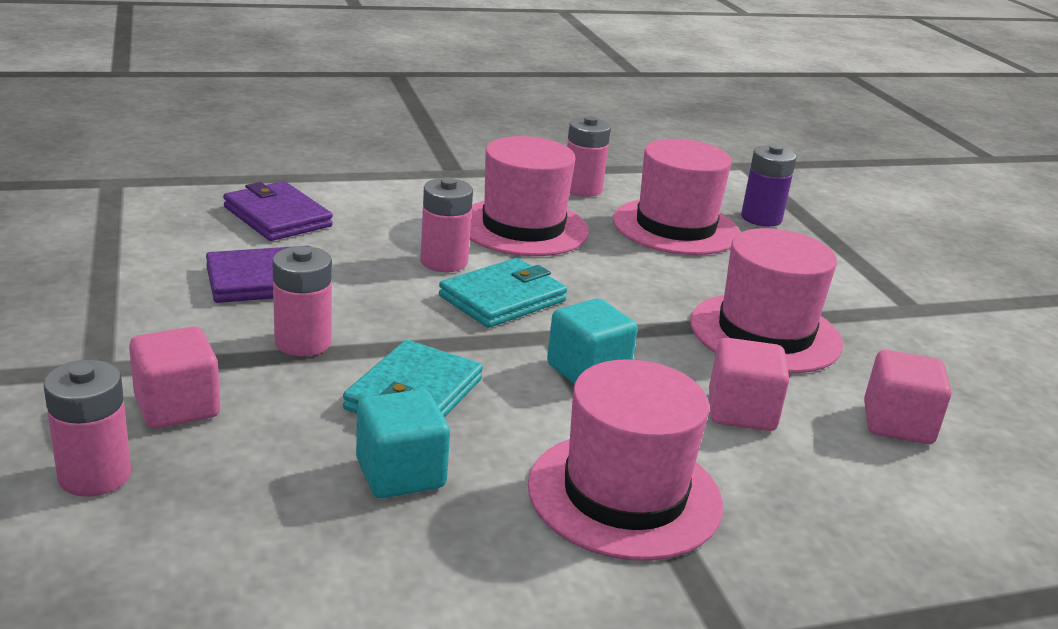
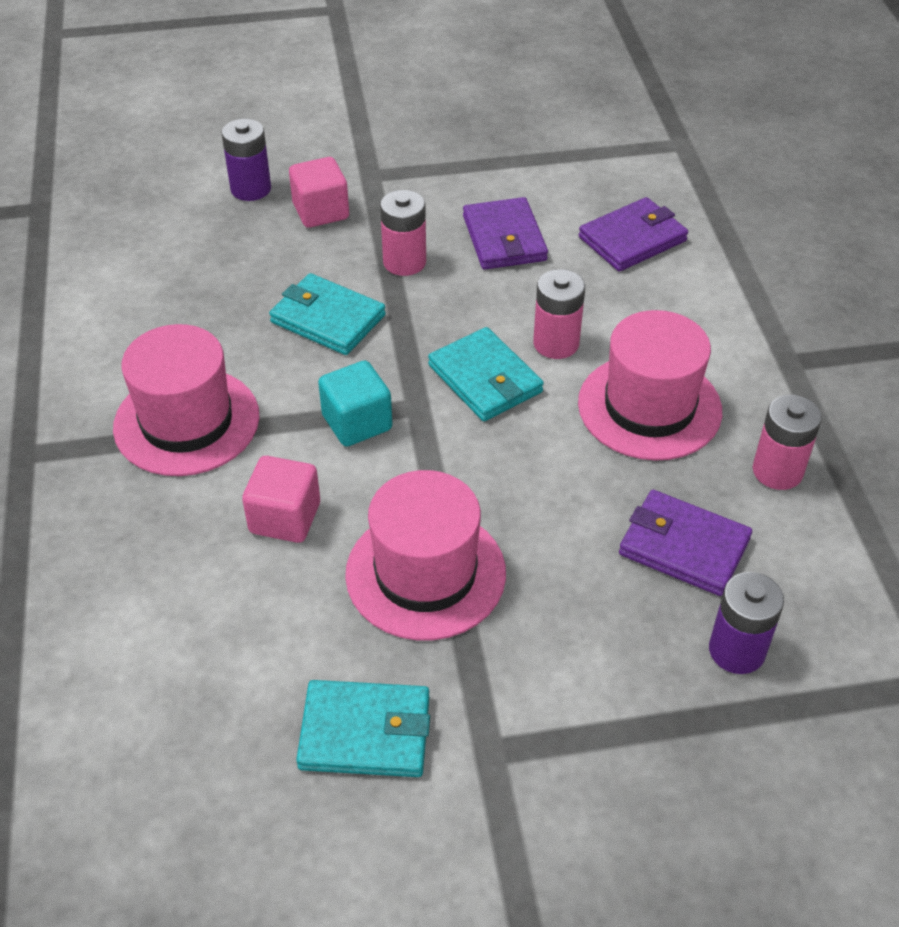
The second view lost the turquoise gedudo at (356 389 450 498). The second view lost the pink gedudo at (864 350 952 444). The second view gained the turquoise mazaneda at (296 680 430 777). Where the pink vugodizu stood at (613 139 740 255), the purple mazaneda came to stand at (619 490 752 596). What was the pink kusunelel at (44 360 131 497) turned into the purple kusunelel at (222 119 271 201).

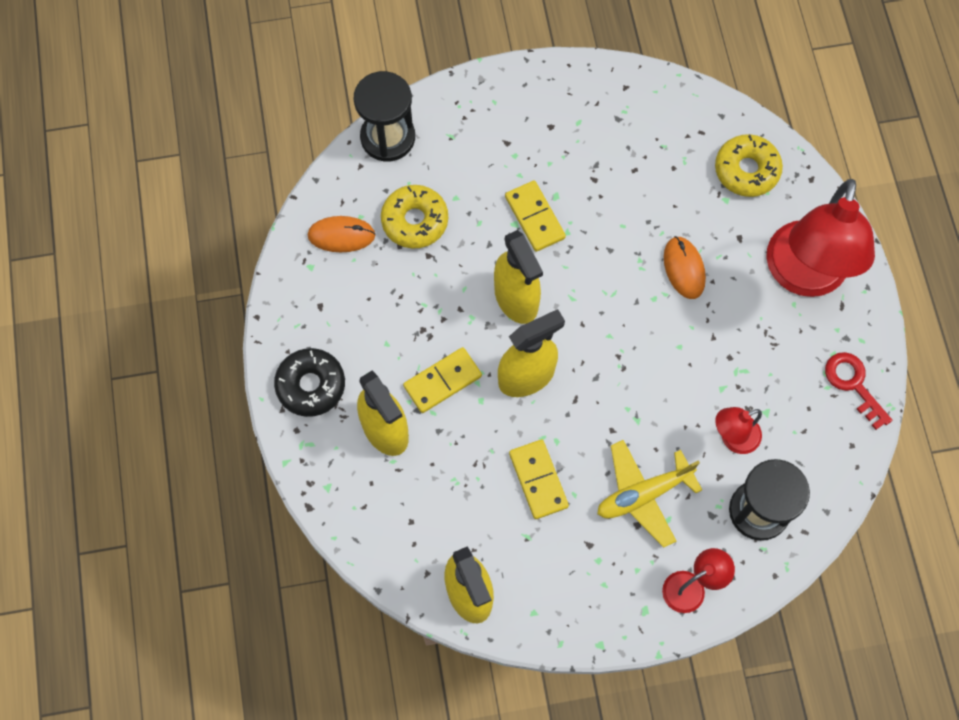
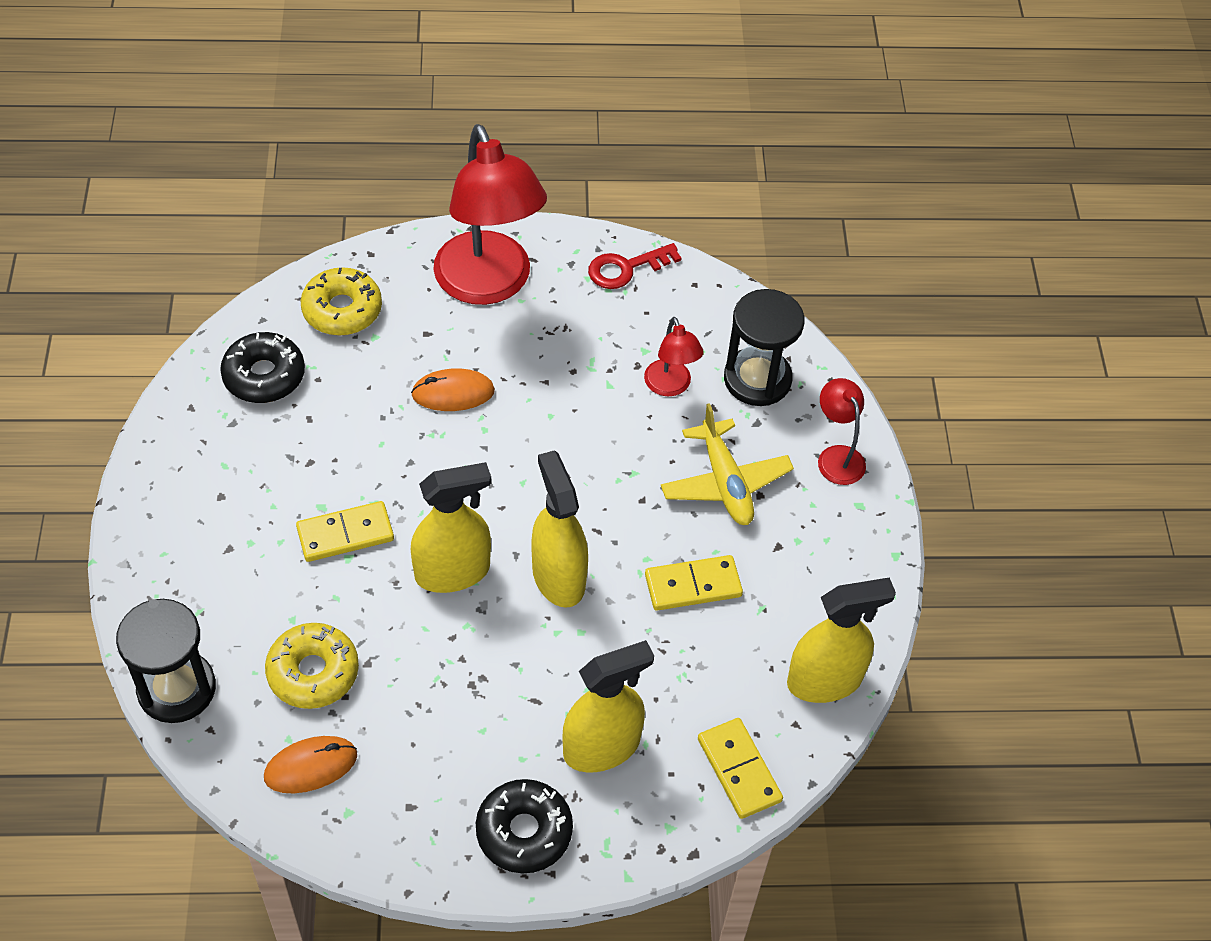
The second view gained the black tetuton at (220 332 305 403). The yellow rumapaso ended up elsewhere, having gone from (403 347 482 413) to (698 718 783 819). The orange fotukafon at (308 216 375 252) ended up facing another way, 60 degrees clockwise from before. The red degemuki at (766 179 875 297) ended up facing another way, 45 degrees clockwise from before.

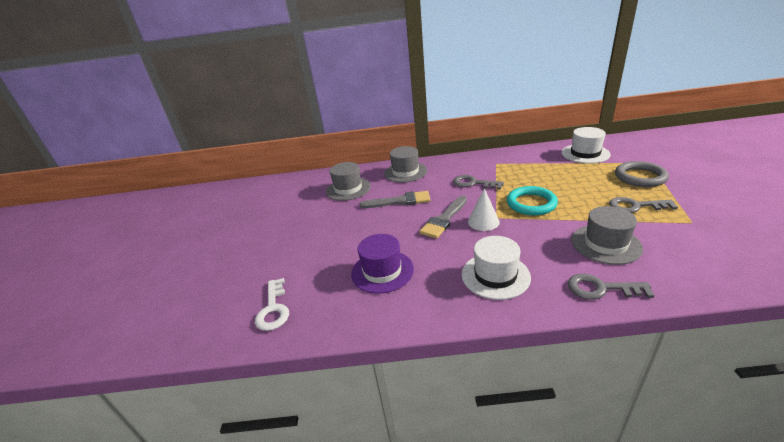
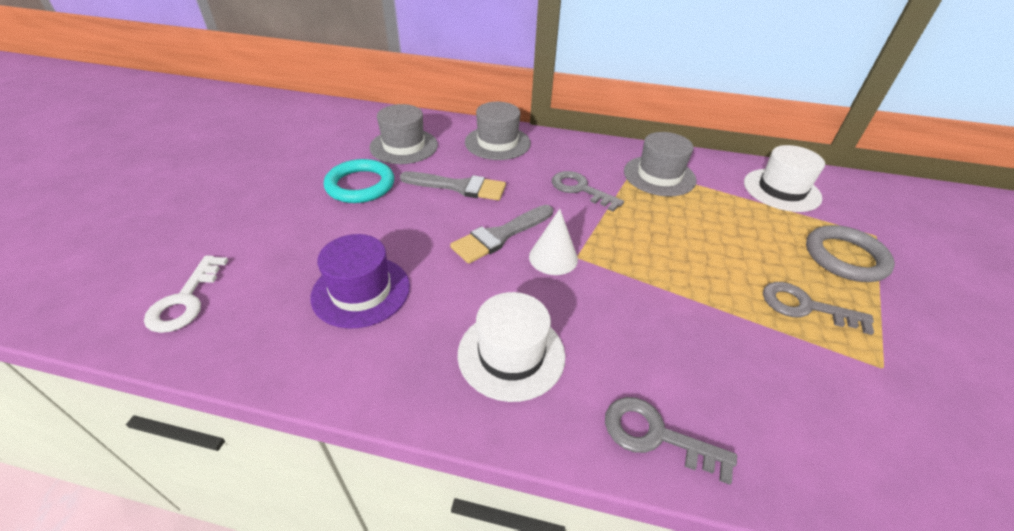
The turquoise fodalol ended up elsewhere, having gone from (507 186 558 215) to (324 159 394 203). The grey vugodizu ended up elsewhere, having gone from (571 206 643 265) to (624 132 696 196).

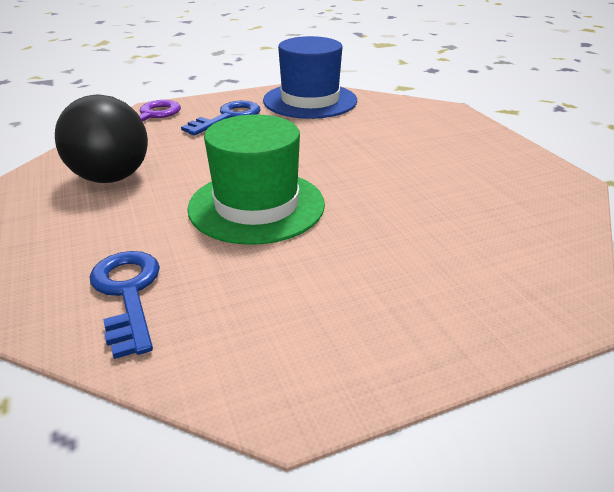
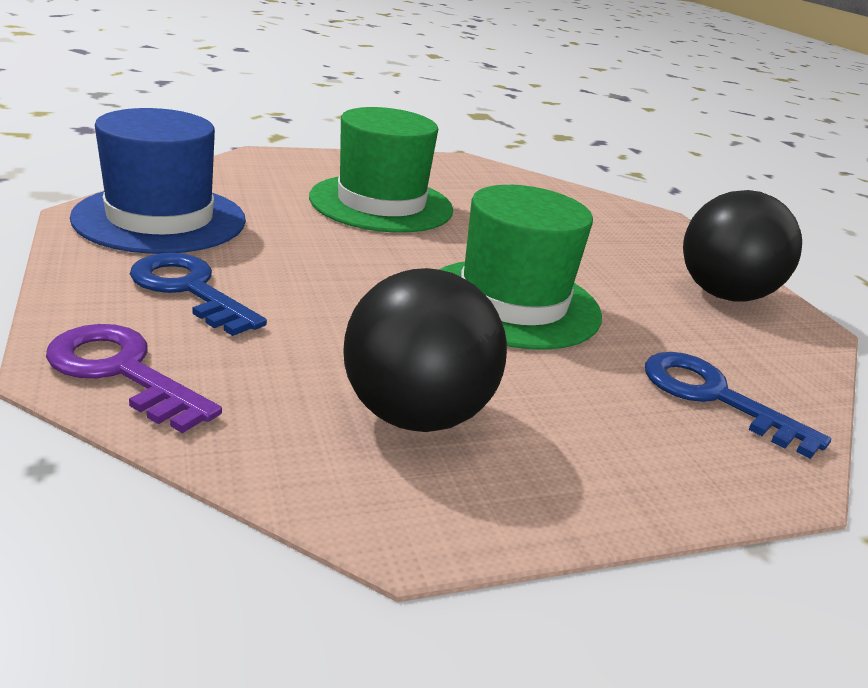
The second view gained the green vugodizu at (309 107 453 233). The second view gained the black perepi at (683 190 802 302). The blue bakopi at (89 251 160 359) ended up facing another way, 60 degrees clockwise from before.

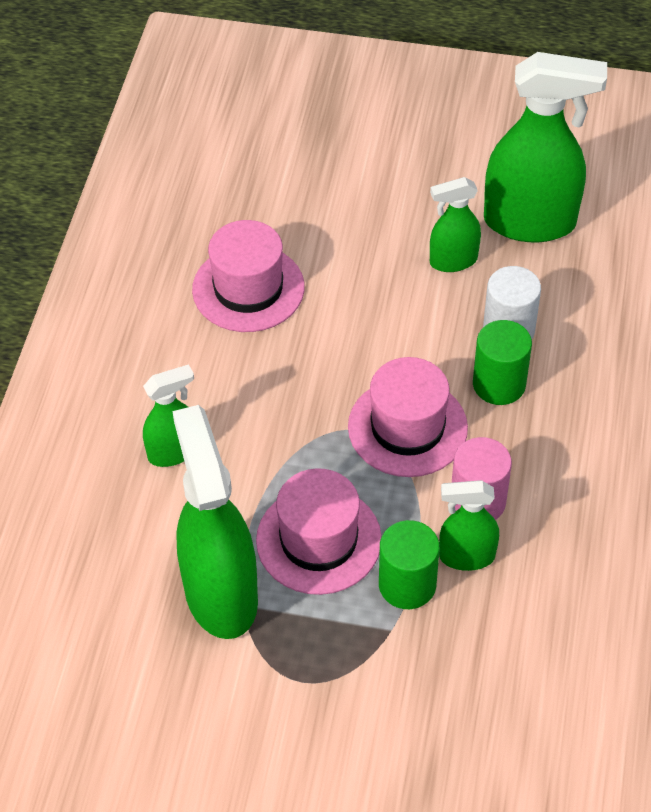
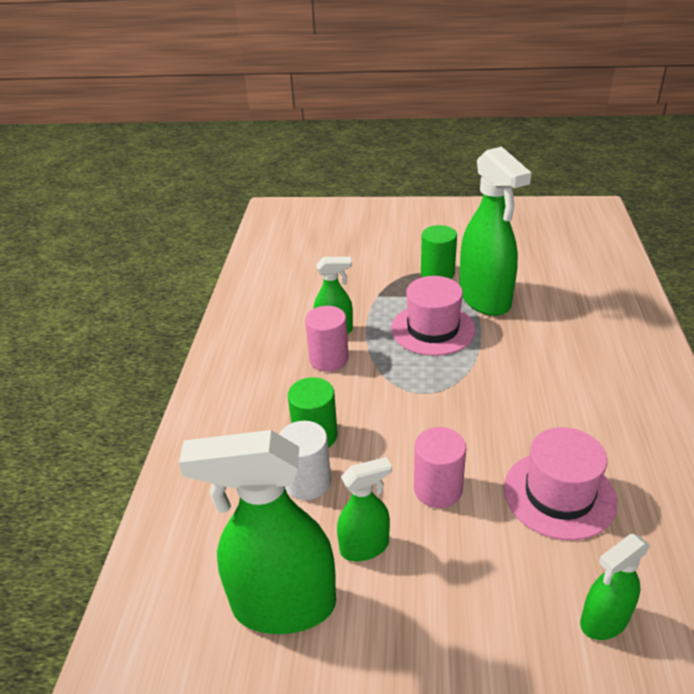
The second view lost the pink vugodizu at (348 357 468 477). The second view gained the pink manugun at (414 427 466 508). The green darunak ended up elsewhere, having gone from (143 364 194 467) to (580 534 651 640). The green manugun ended up elsewhere, having gone from (379 520 440 609) to (421 225 457 279).

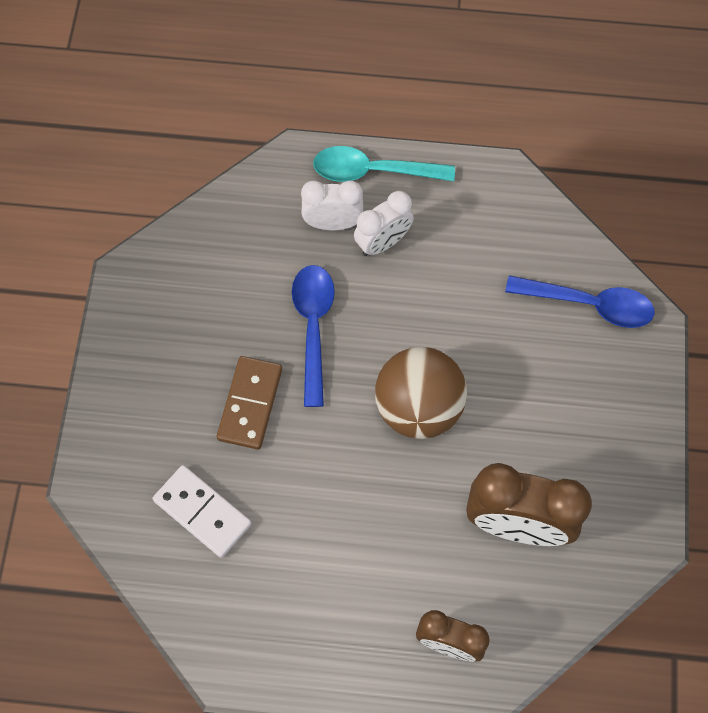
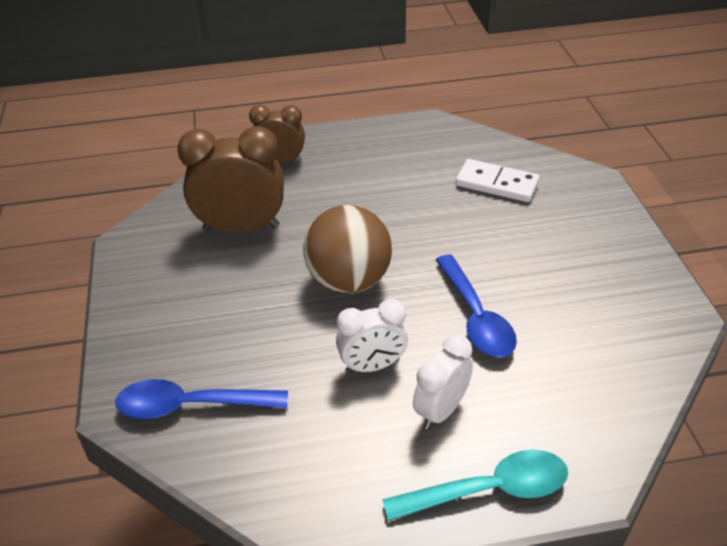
The second view lost the brown rumapaso at (217 356 282 450). The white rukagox ended up elsewhere, having gone from (301 180 363 230) to (336 299 408 373).

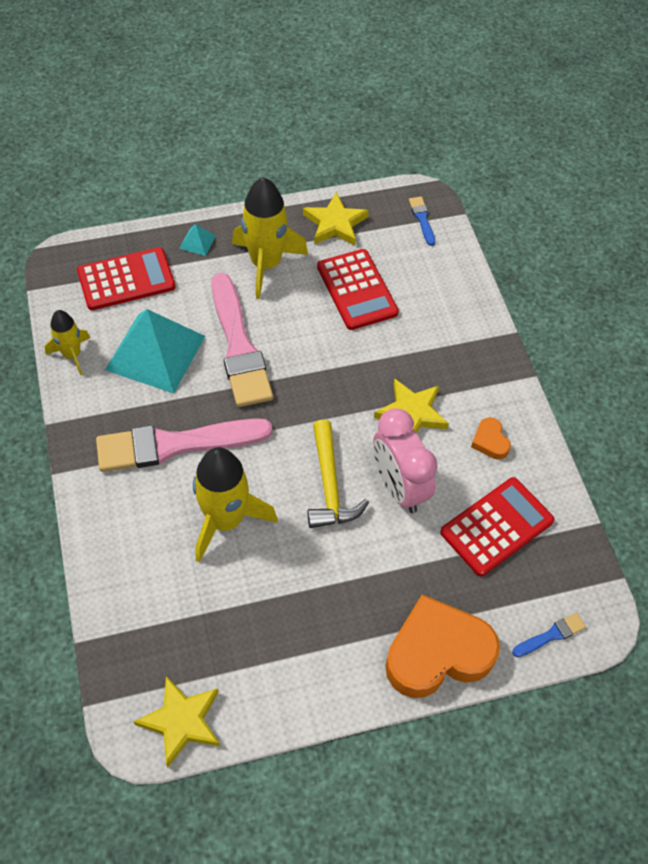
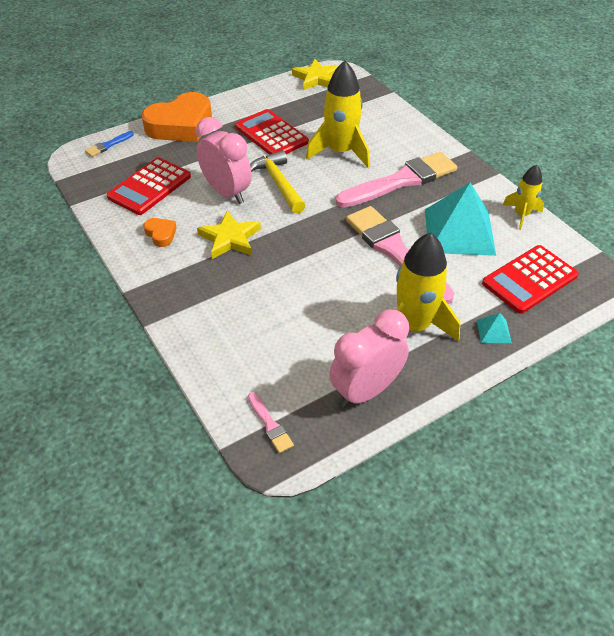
The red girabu ended up elsewhere, having gone from (317 249 399 330) to (235 109 309 155). Where the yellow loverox stood at (303 192 369 246), the pink rukagox came to stand at (329 309 409 408). What was the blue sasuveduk at (409 196 435 246) turned into the pink sasuveduk at (248 392 294 453).

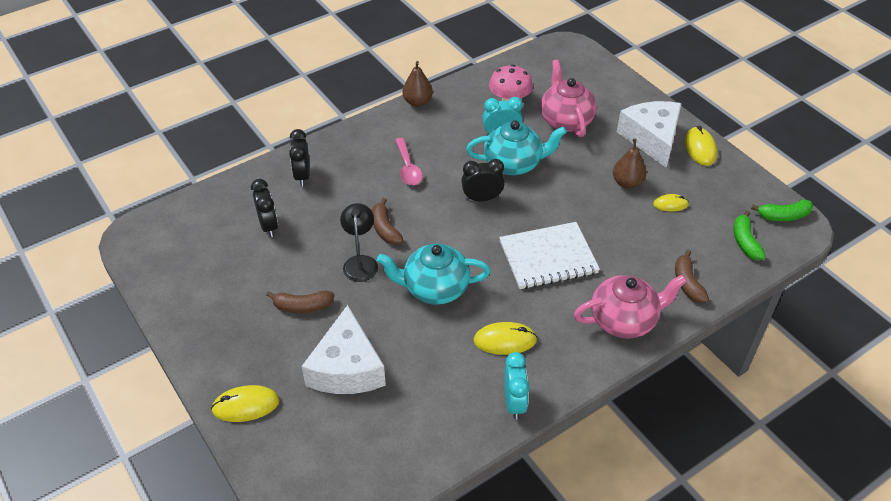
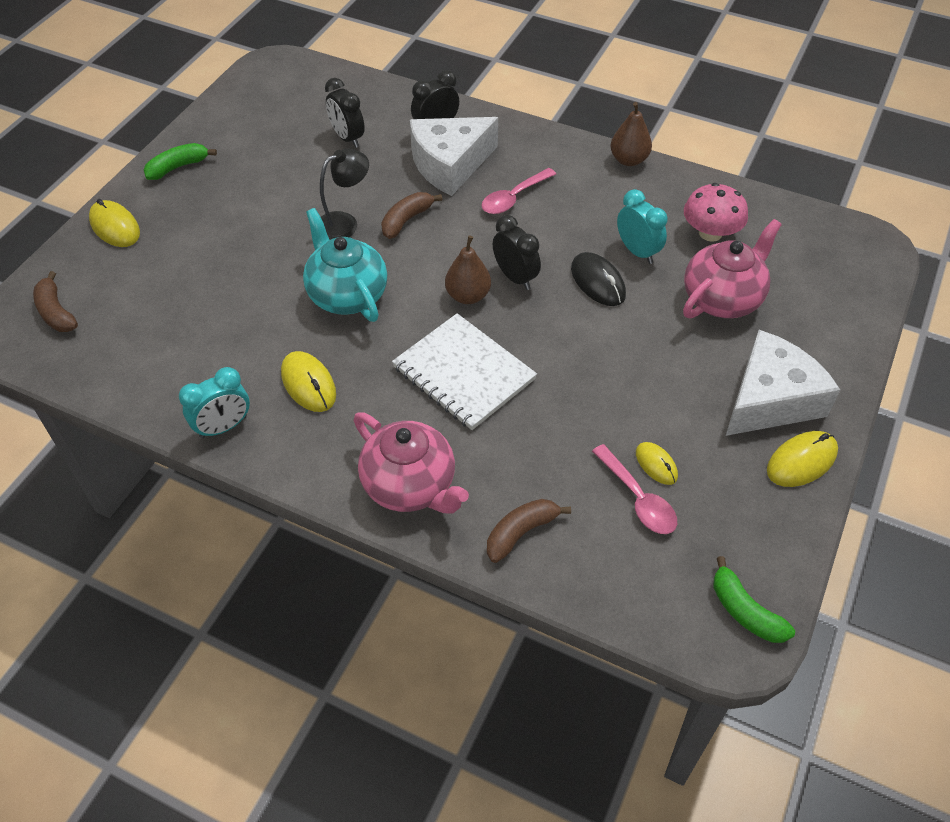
The second view gained the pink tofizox at (592 444 677 534). The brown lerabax ended up elsewhere, having gone from (266 290 334 313) to (33 271 78 332). The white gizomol ended up elsewhere, having gone from (302 305 386 394) to (410 117 498 196). The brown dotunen ended up elsewhere, having gone from (613 139 647 189) to (445 236 491 304). The green lerabax ended up elsewhere, having gone from (734 211 766 260) to (144 143 217 180). Where the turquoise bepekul stood at (466 121 567 175), the black fotukafon came to stand at (571 252 626 306). The black rukagox at (251 179 278 237) ended up facing another way, 105 degrees clockwise from before.

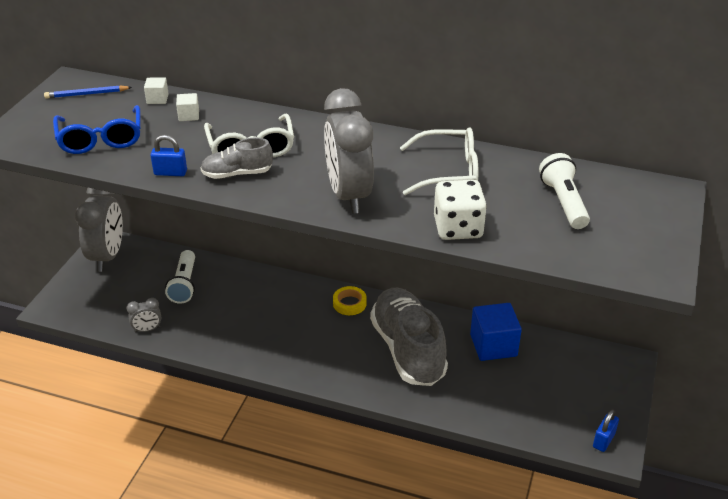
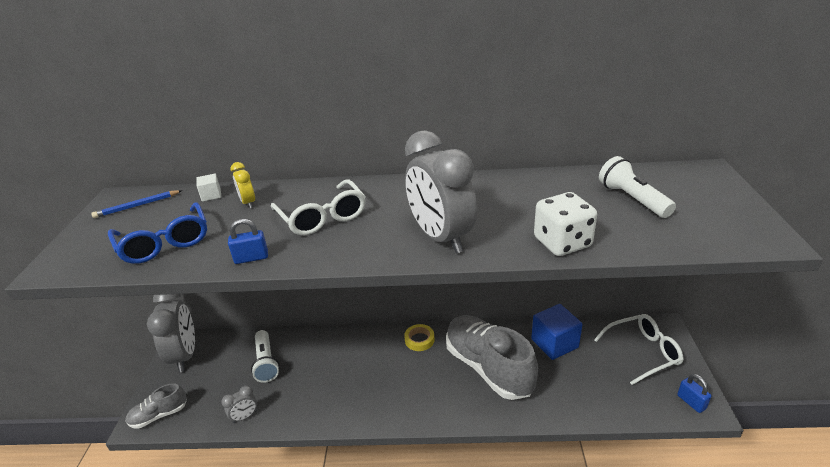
The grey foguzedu ended up elsewhere, having gone from (200 137 273 179) to (126 383 187 429). The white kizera ended up elsewhere, having gone from (400 127 478 195) to (594 314 684 385). Where the white gedudo stood at (176 93 199 121), the yellow rukagox came to stand at (230 162 255 208). The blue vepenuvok at (593 409 619 452) ended up facing another way, 45 degrees counterclockwise from before.

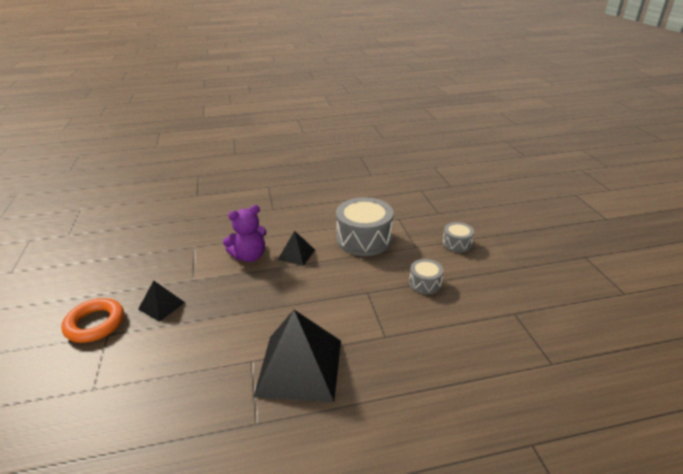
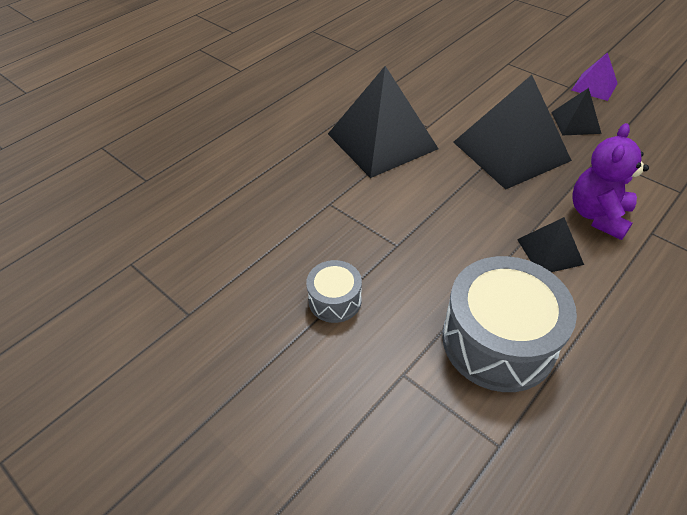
The second view lost the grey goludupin at (443 222 474 253). The second view gained the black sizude at (453 75 572 190). Where the orange fodalol stood at (61 298 124 343), the purple sizude came to stand at (572 52 618 101).

